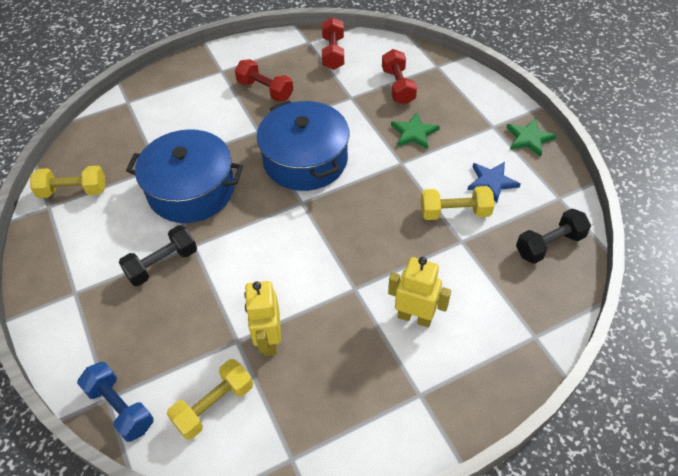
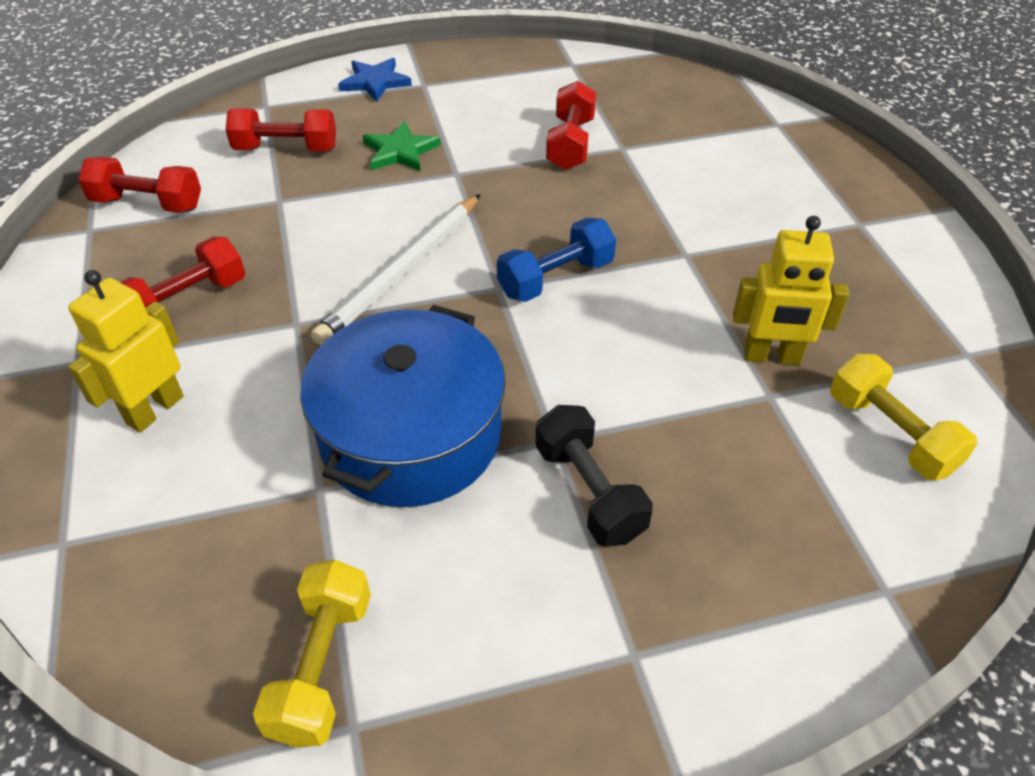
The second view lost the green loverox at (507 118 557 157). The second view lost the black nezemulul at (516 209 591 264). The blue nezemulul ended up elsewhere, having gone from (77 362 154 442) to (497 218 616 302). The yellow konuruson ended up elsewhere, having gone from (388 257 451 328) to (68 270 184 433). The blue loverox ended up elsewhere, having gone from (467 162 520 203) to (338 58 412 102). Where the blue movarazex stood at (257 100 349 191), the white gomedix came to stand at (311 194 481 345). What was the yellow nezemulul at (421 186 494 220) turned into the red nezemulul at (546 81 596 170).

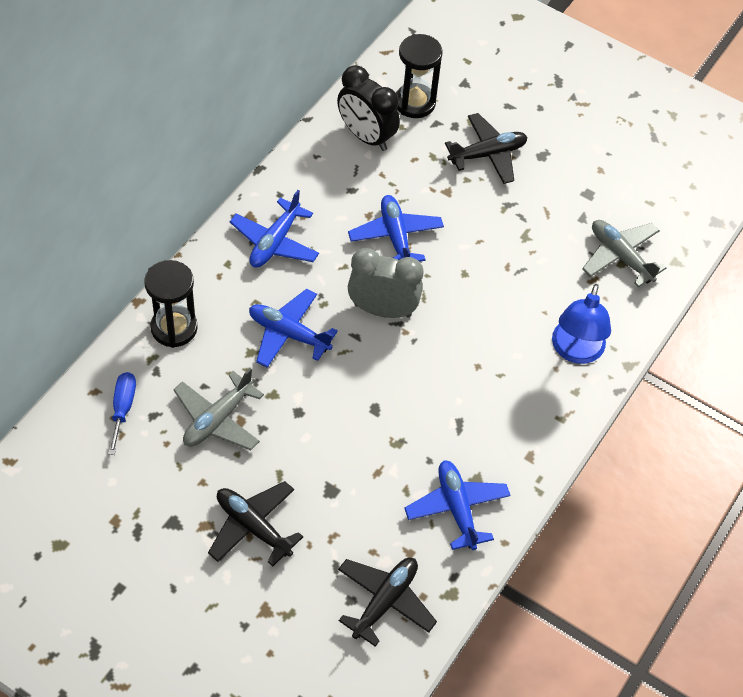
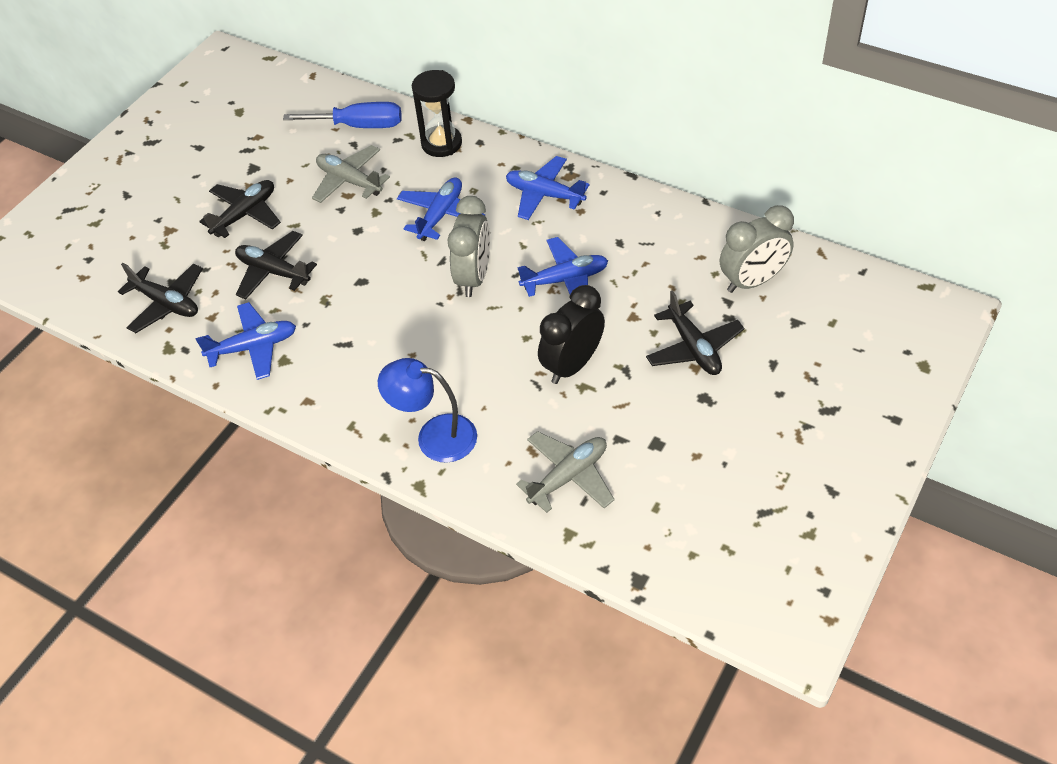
The second view gained the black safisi at (235 231 317 299). The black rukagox ended up elsewhere, having gone from (337 65 400 151) to (538 285 605 384). Where the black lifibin stood at (396 34 442 118), the grey rukagox came to stand at (720 205 794 293). The size of the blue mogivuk at (108 372 136 455) changed by a factor of 1.54.

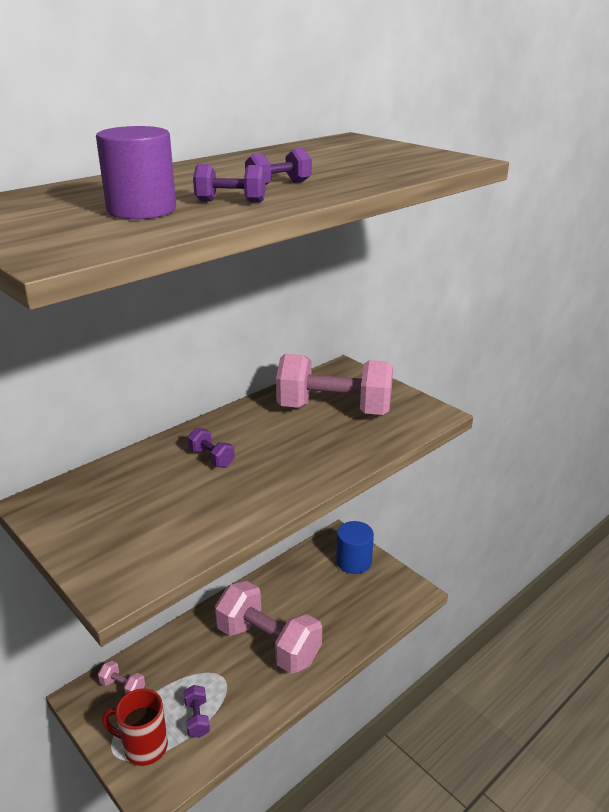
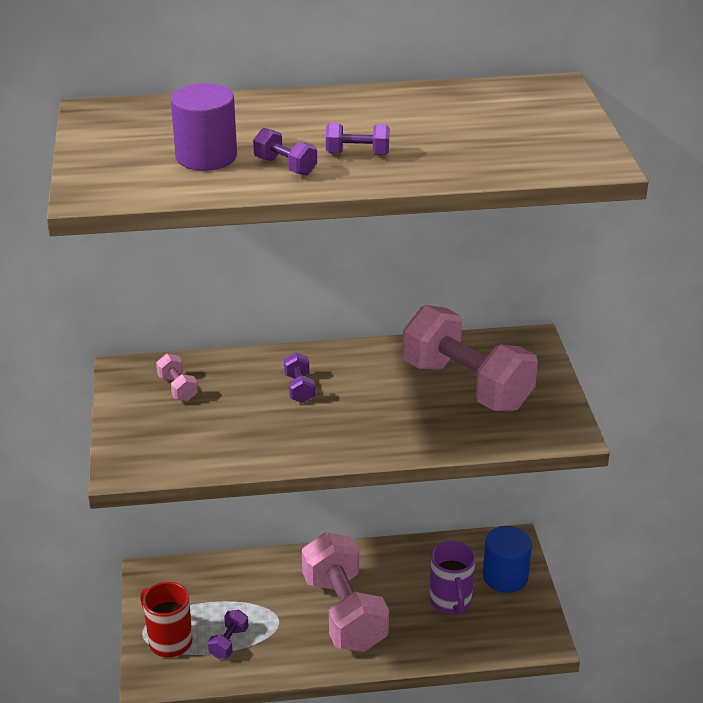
The second view gained the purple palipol at (430 541 476 615). The pink nezemulul ended up elsewhere, having gone from (98 661 145 694) to (156 354 198 401).

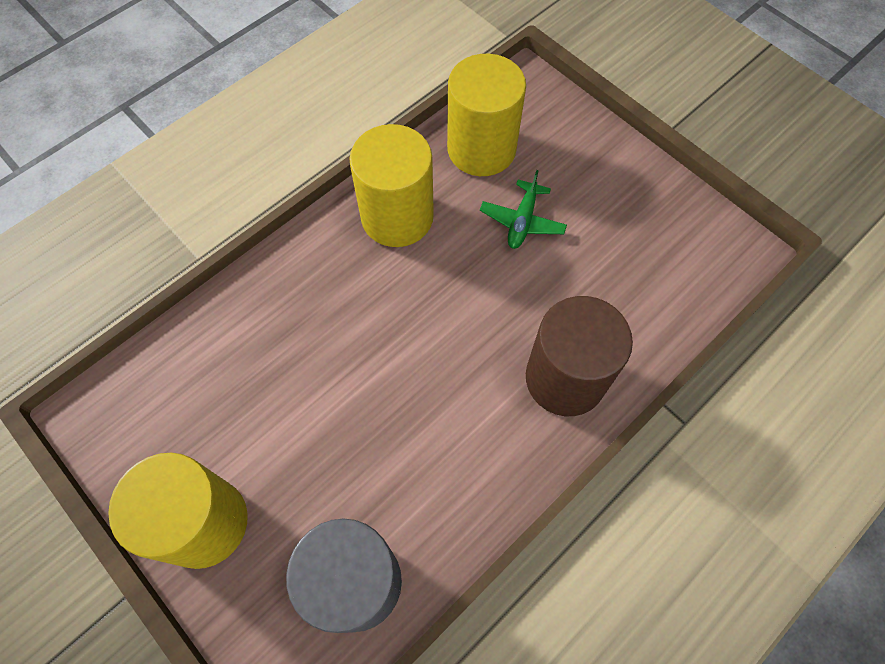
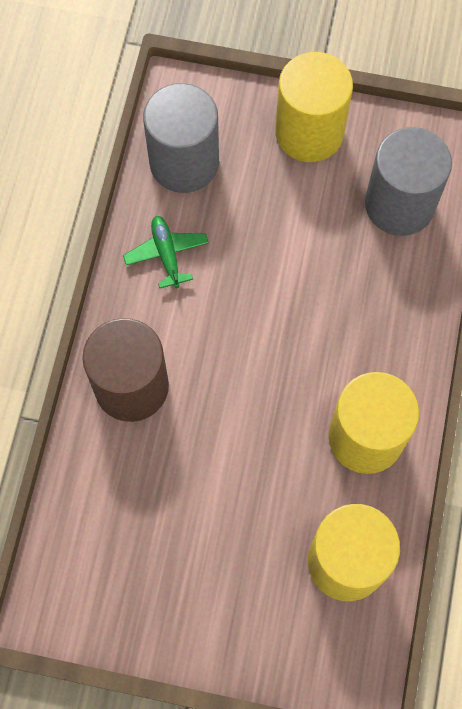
The second view gained the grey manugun at (365 127 452 236). The green safisi ended up elsewhere, having gone from (480 170 567 249) to (123 216 209 288).

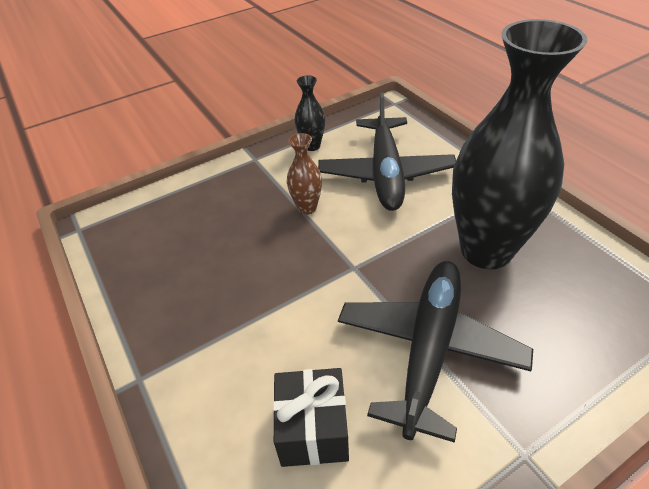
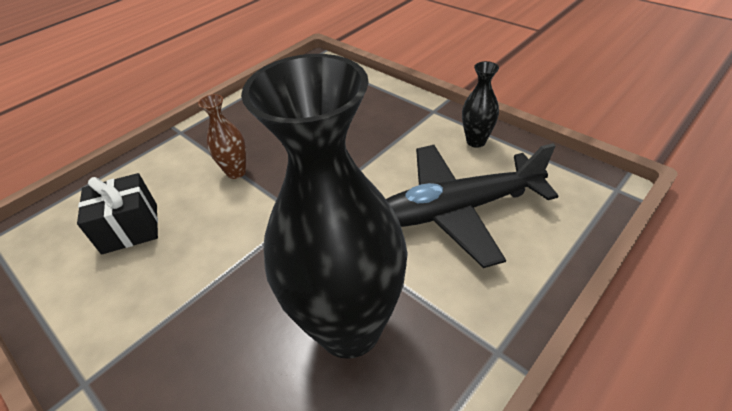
The second view lost the black safisi at (338 261 533 443). The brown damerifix ended up elsewhere, having gone from (287 133 322 215) to (198 94 246 179).

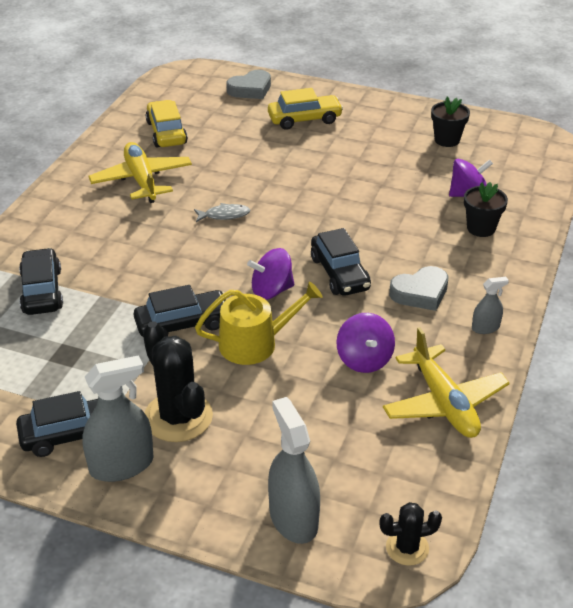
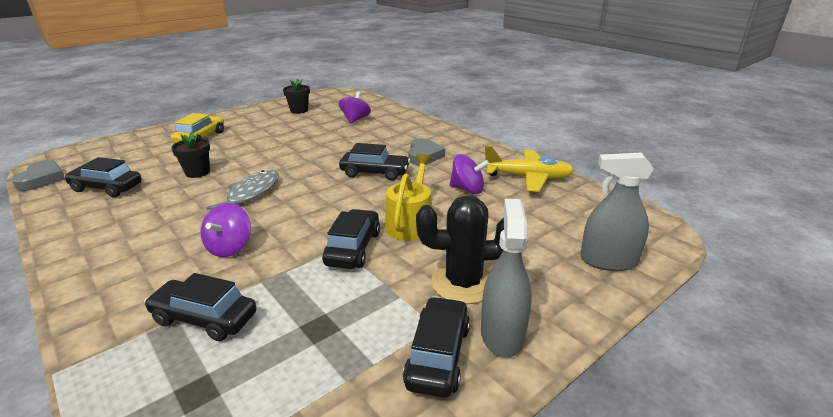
The second view lost the yellow safisi at (88 142 192 203). The second view lost the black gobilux at (379 502 442 566). The second view lost the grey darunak at (472 277 509 334). The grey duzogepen ended up elsewhere, having gone from (226 70 271 99) to (12 160 65 191). The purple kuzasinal ended up elsewhere, having gone from (247 248 294 300) to (201 203 251 257). The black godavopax ended up elsewhere, having gone from (464 182 508 237) to (171 132 210 178). What was the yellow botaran at (146 100 188 147) turned into the black botaran at (64 157 142 197). The size of the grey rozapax at (194 203 250 222) changed by a factor of 1.71.

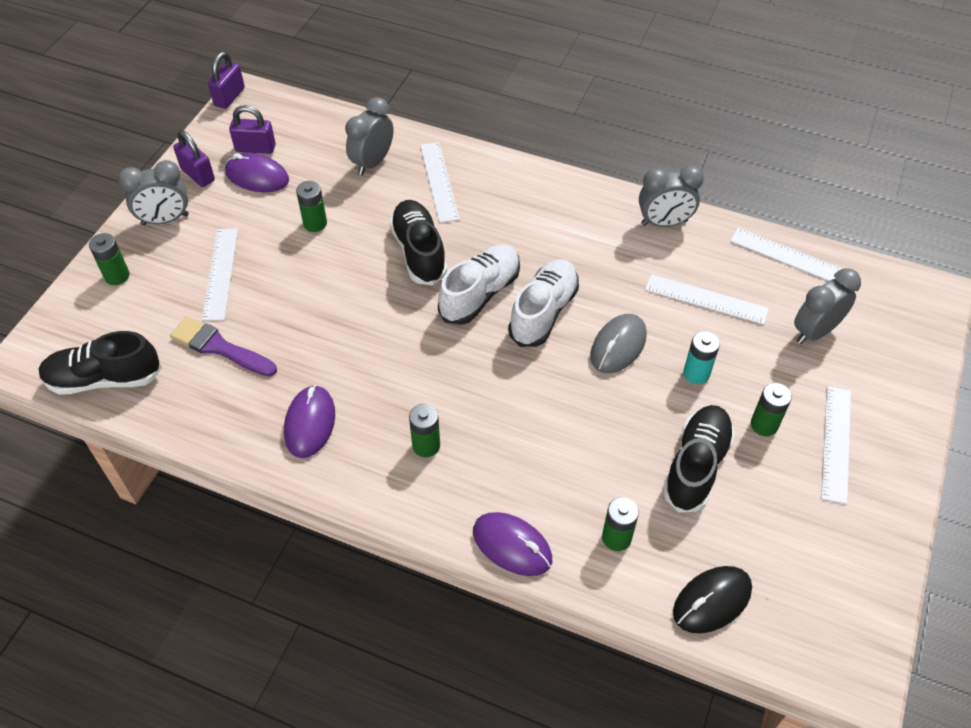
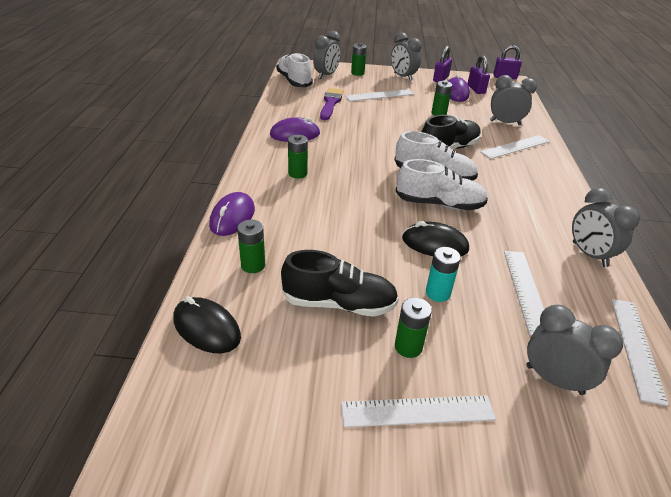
The second view gained the grey rukagox at (313 31 341 79). What was the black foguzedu at (39 331 162 395) turned into the white foguzedu at (276 53 313 87). What was the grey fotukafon at (590 314 647 373) turned into the black fotukafon at (402 221 469 256).

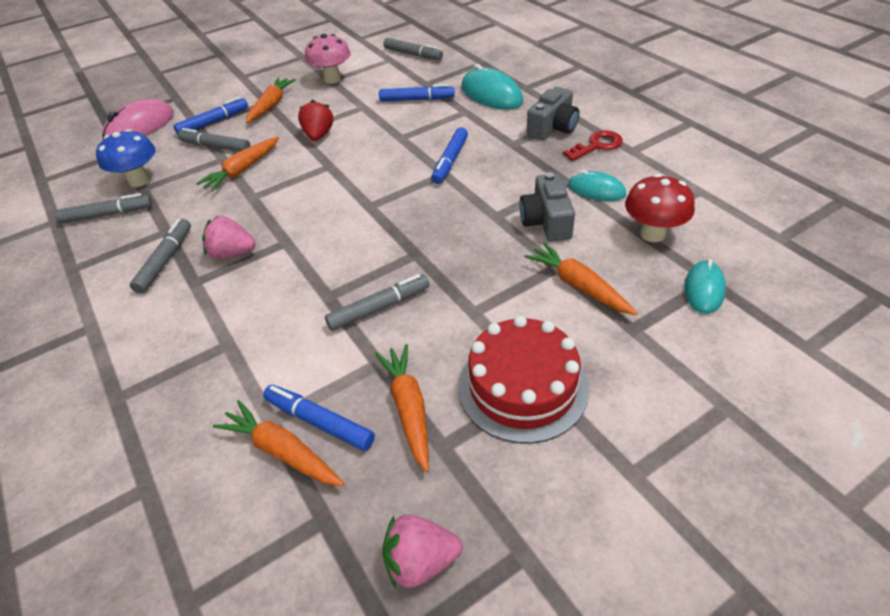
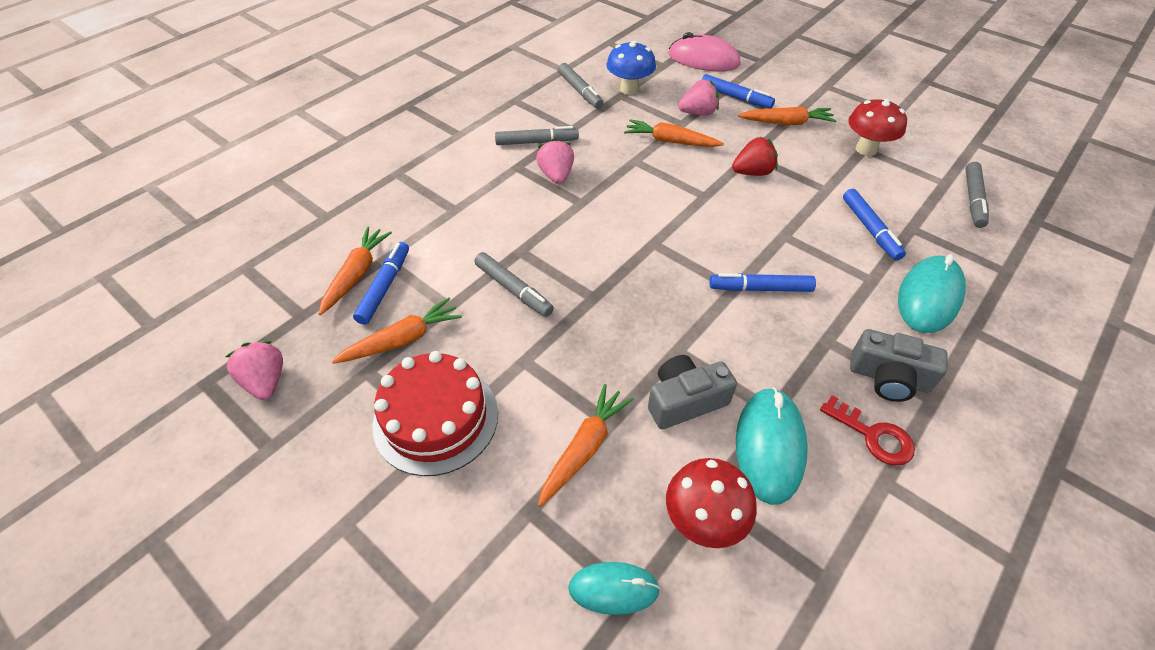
Where the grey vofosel stood at (178 128 251 152), the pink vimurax came to stand at (678 80 719 115). What was the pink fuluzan at (305 34 351 84) turned into the red fuluzan at (848 99 907 156). The size of the turquoise fotukafon at (568 170 626 201) changed by a factor of 1.61.

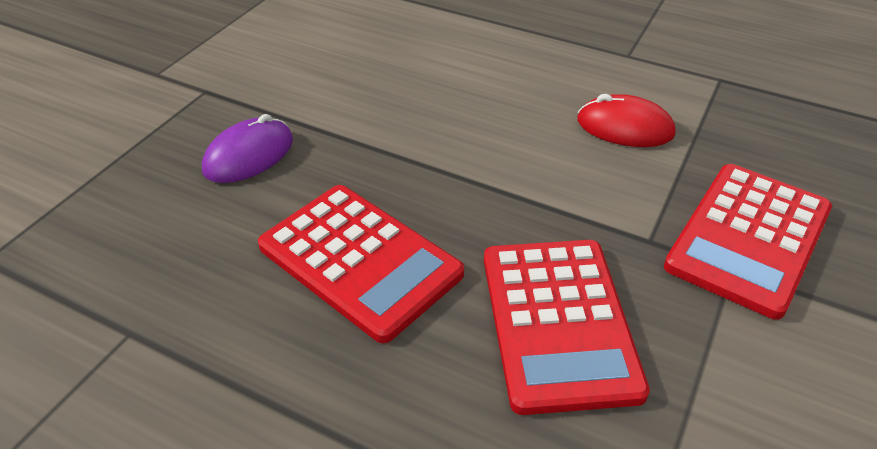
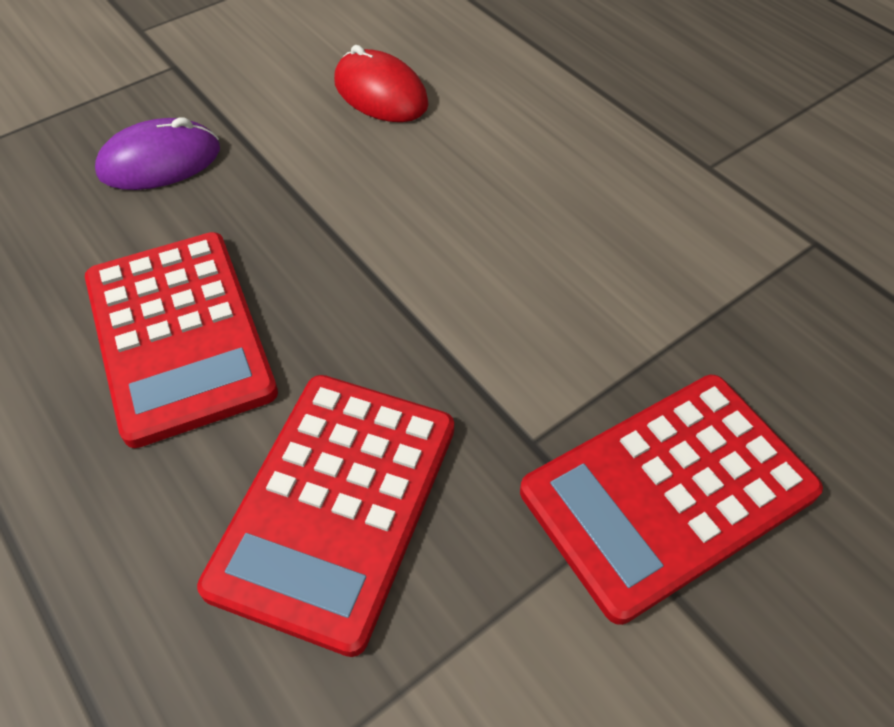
The red fotukafon ended up elsewhere, having gone from (577 94 676 147) to (334 45 429 122).

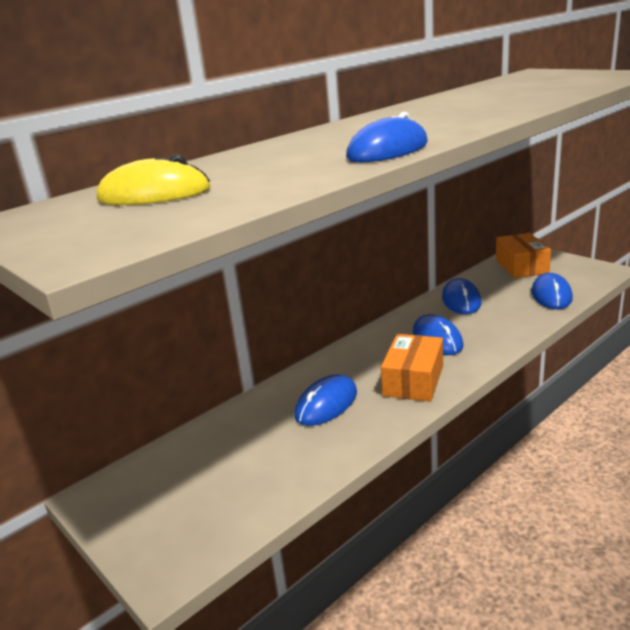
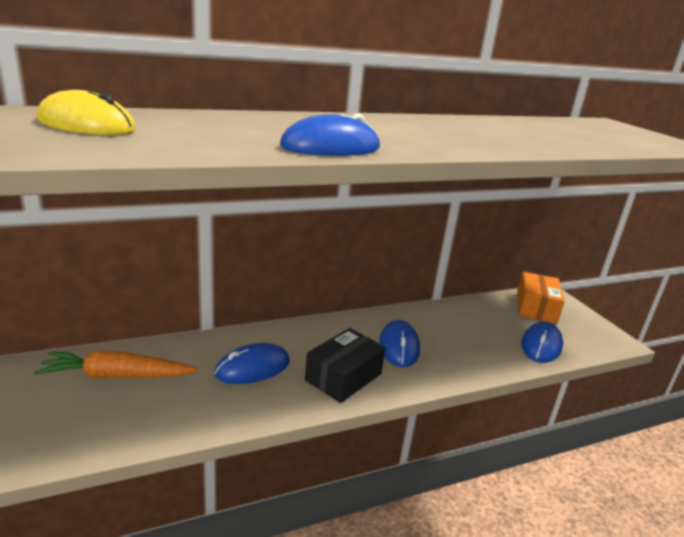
The second view lost the blue fotukafon at (442 278 481 314). The second view gained the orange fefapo at (34 350 198 378). What was the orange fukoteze at (381 334 443 402) turned into the black fukoteze at (305 328 386 403).

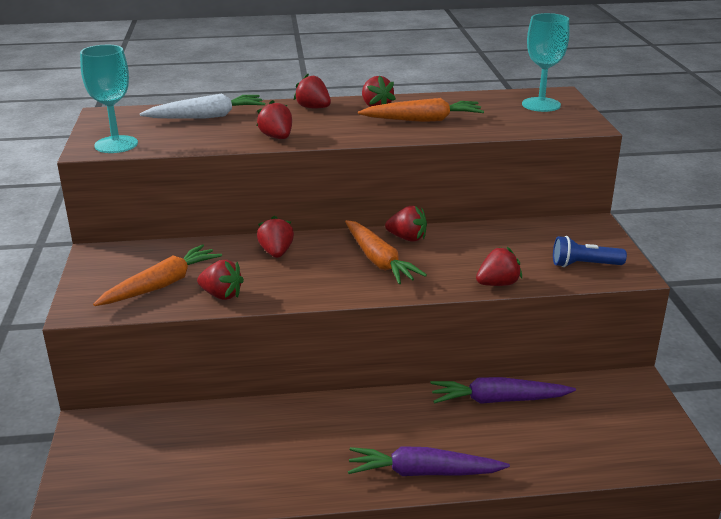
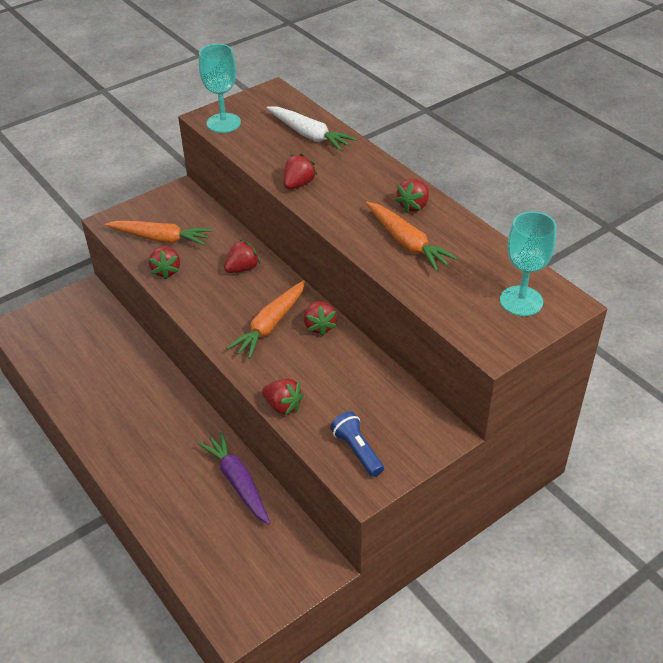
The second view lost the red vimurax at (294 74 331 108). The second view lost the purple fefapo at (348 446 510 476).

